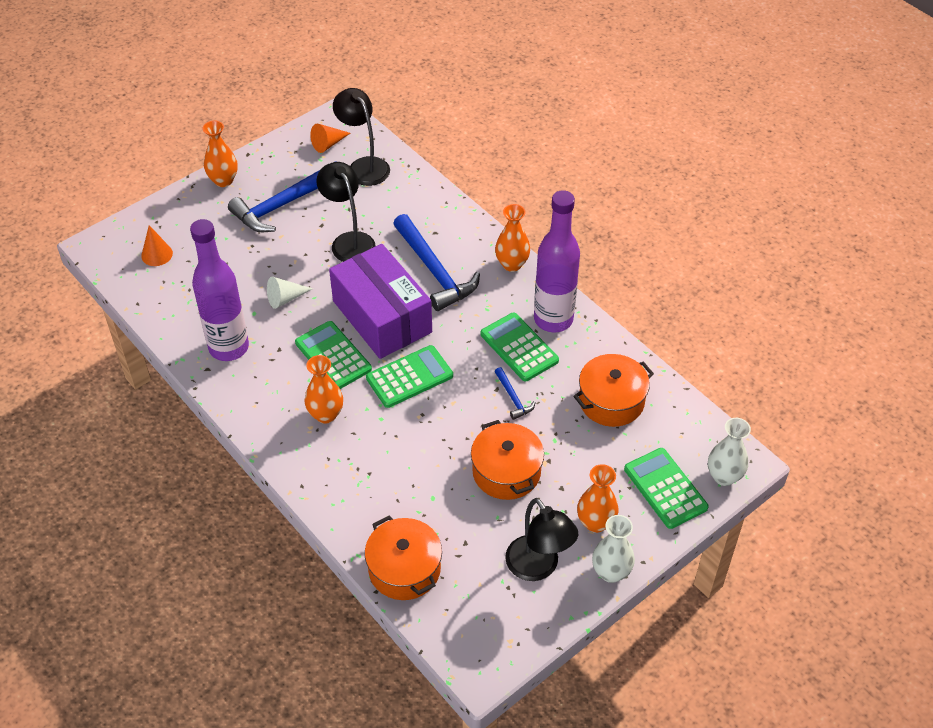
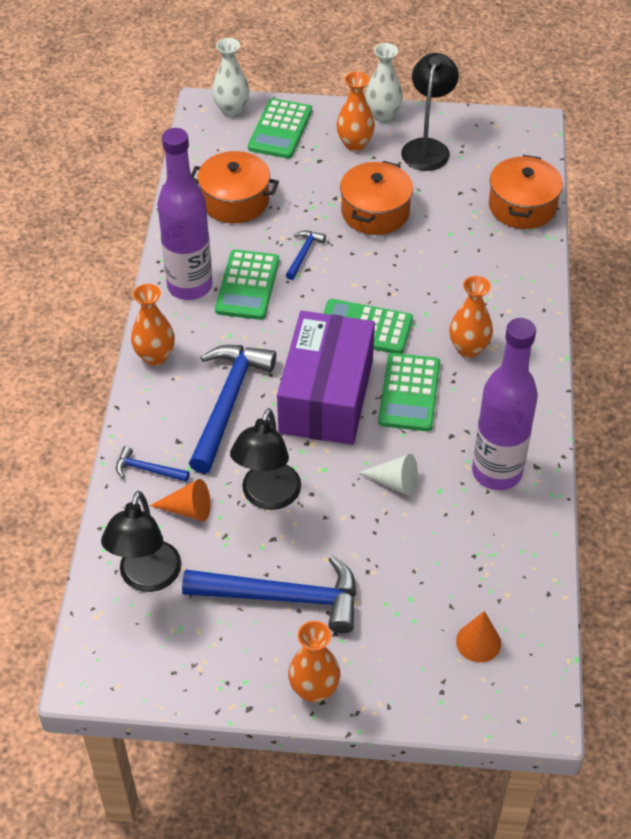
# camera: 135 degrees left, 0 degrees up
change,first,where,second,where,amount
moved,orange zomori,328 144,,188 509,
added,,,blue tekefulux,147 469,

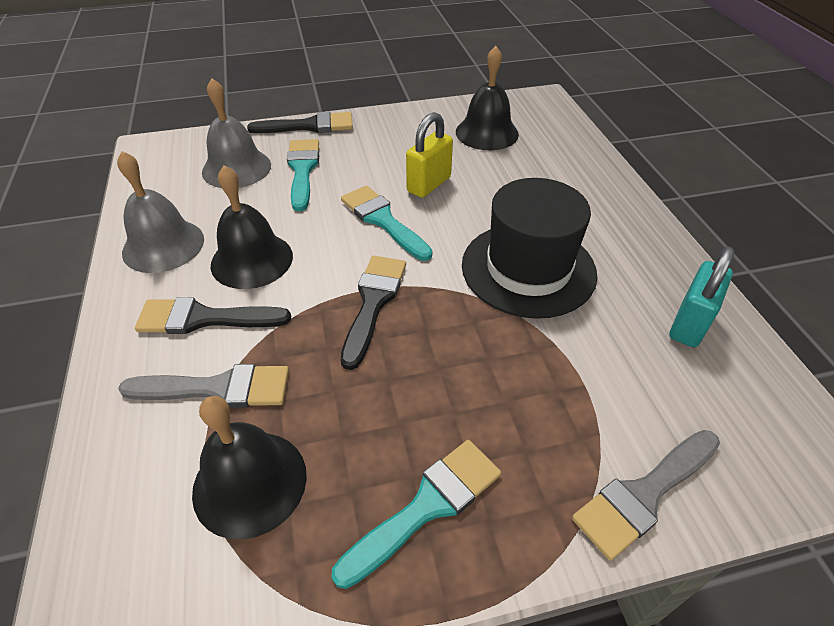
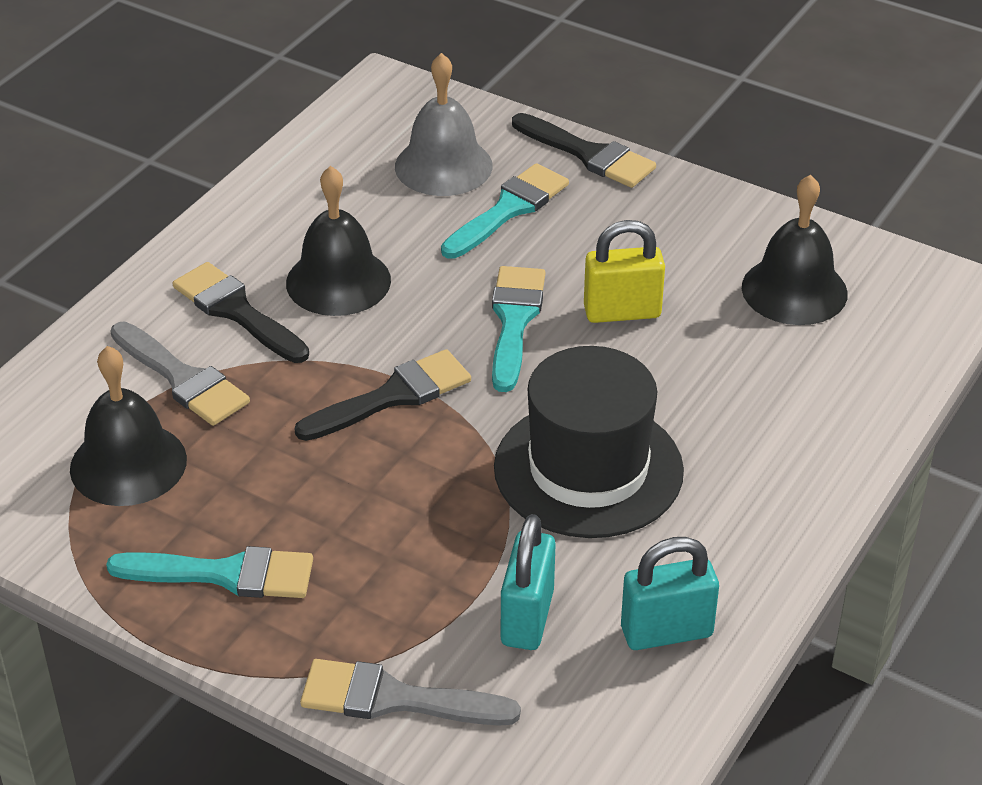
# camera: 45 degrees right, 5 degrees down
change,first,where,second,where,amount
removed,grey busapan,163 245,,,
added,,,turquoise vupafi,527 618,

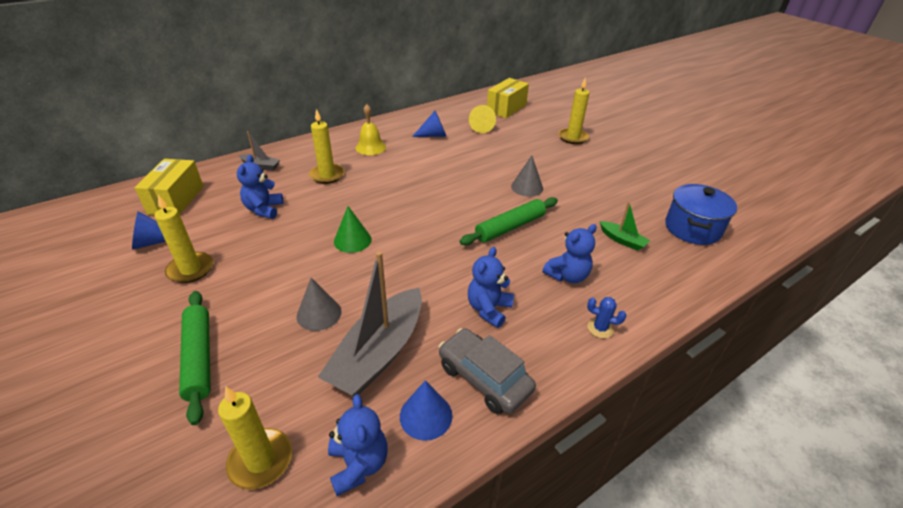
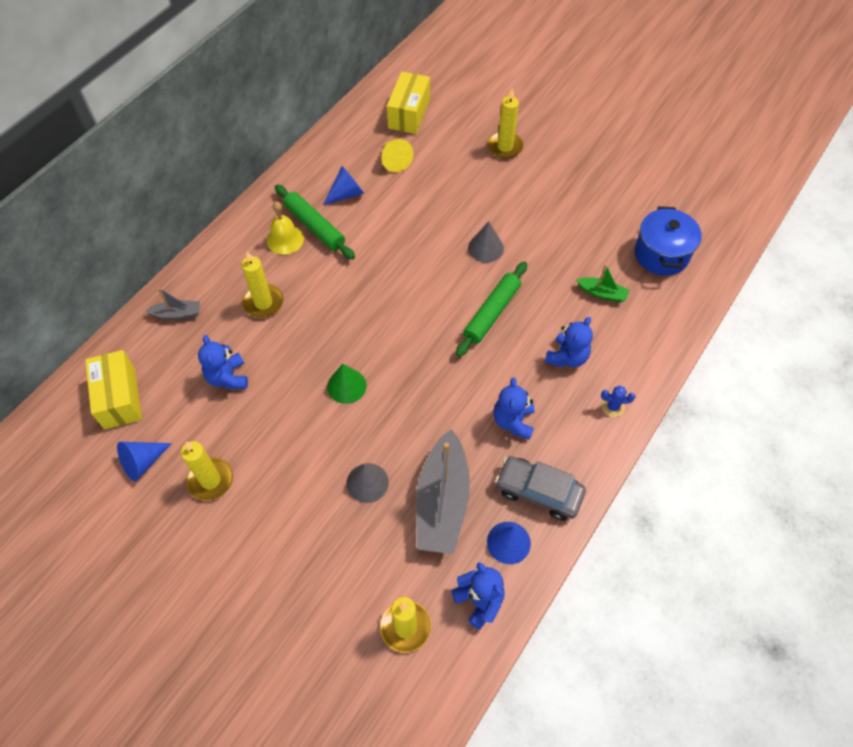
# camera: 20 degrees left, 20 degrees up
change,first,where,second,where,amount
moved,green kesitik,199 358,,315 226,

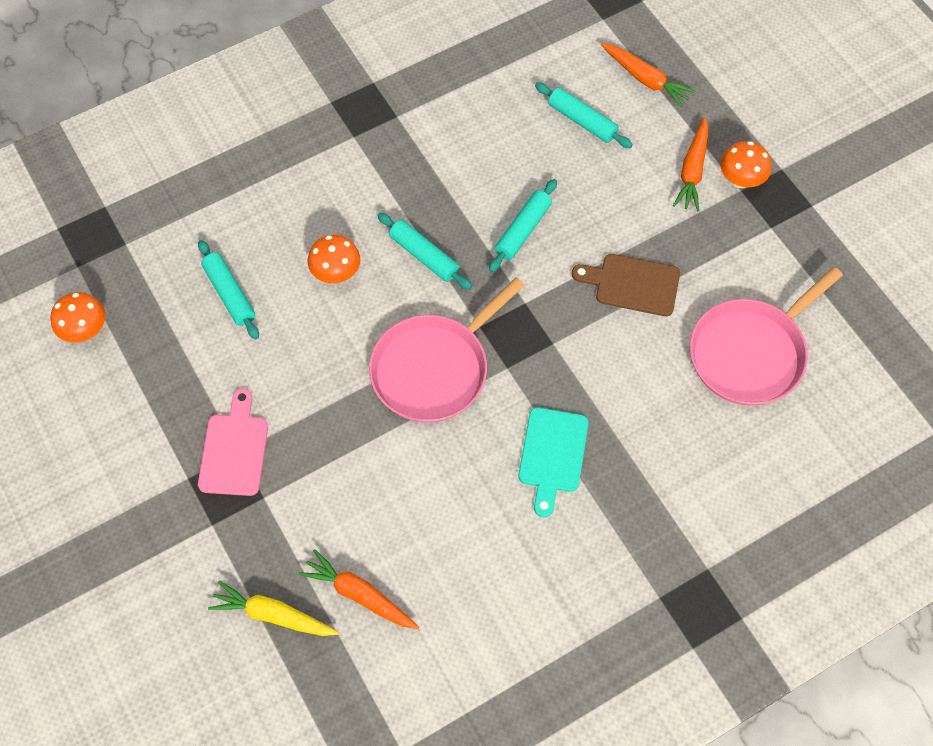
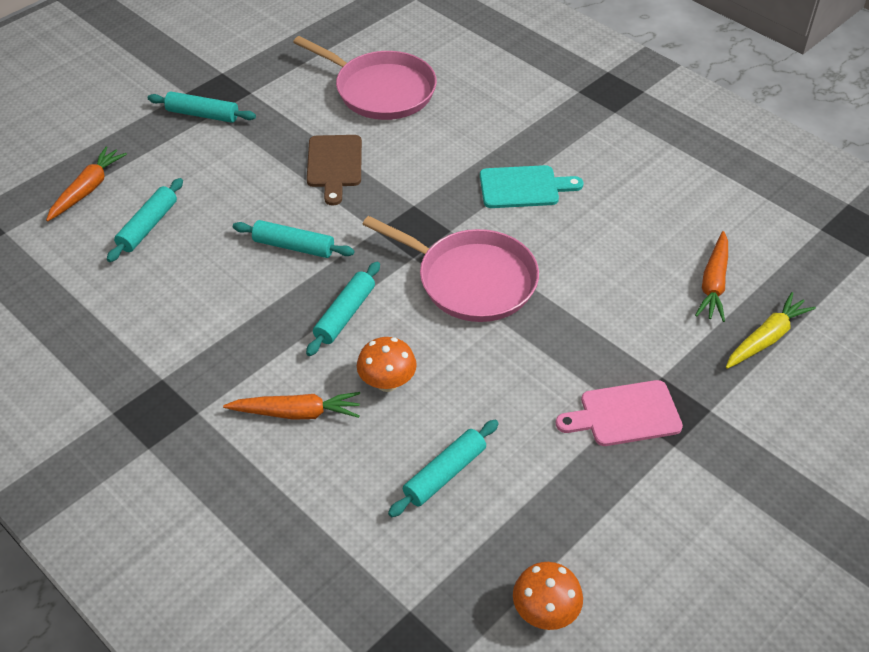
# camera: 105 degrees left, 15 degrees down
change,first,where,second,where,amount
moved,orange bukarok,692 170,,297 413,
replaced,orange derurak,740 180,turquoise kesitik,202 115,
turned,yellow bukarok,273 615,,766 338,135 degrees counterclockwise

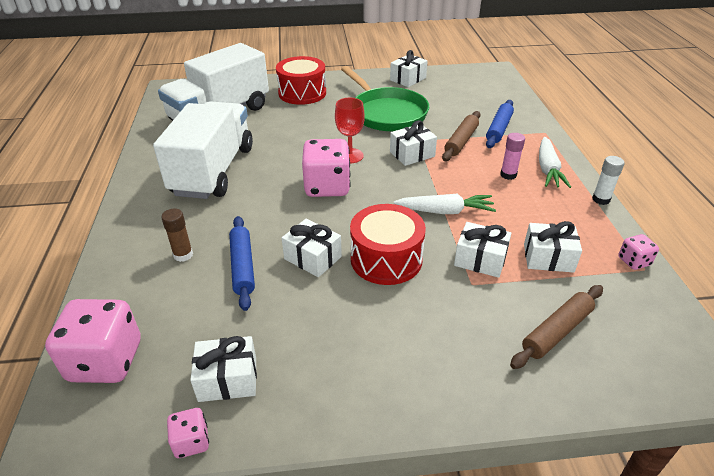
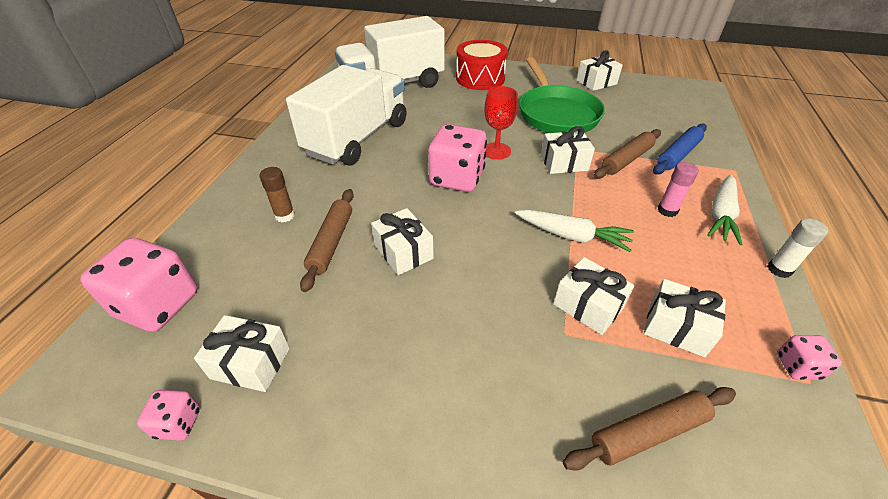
# camera: 20 degrees right, 5 degrees up
change,first,where,second,where,amount
removed,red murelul,386 259,,,
recoloured,blue kesitik,242 266,brown kesitik,331 242,

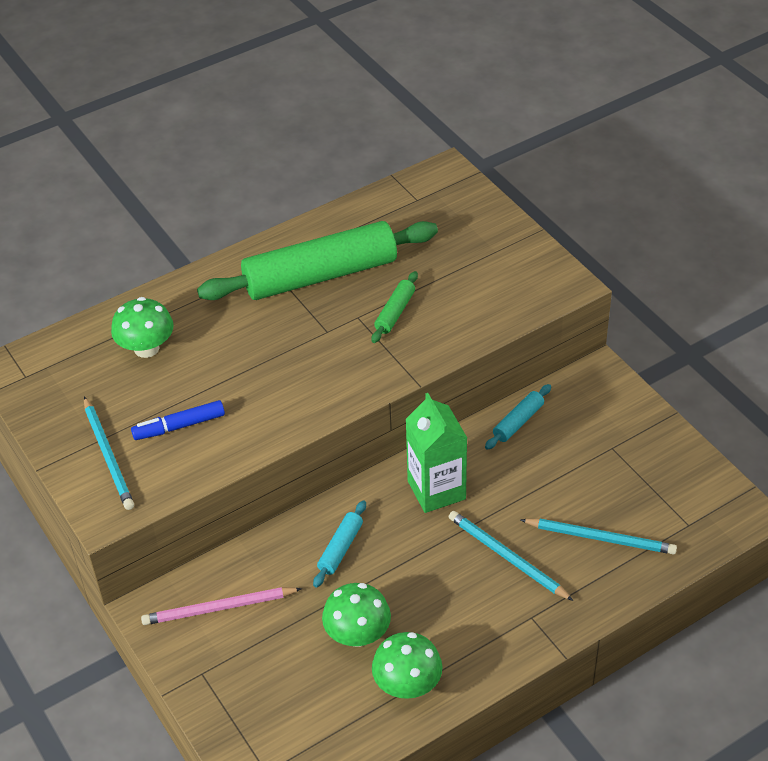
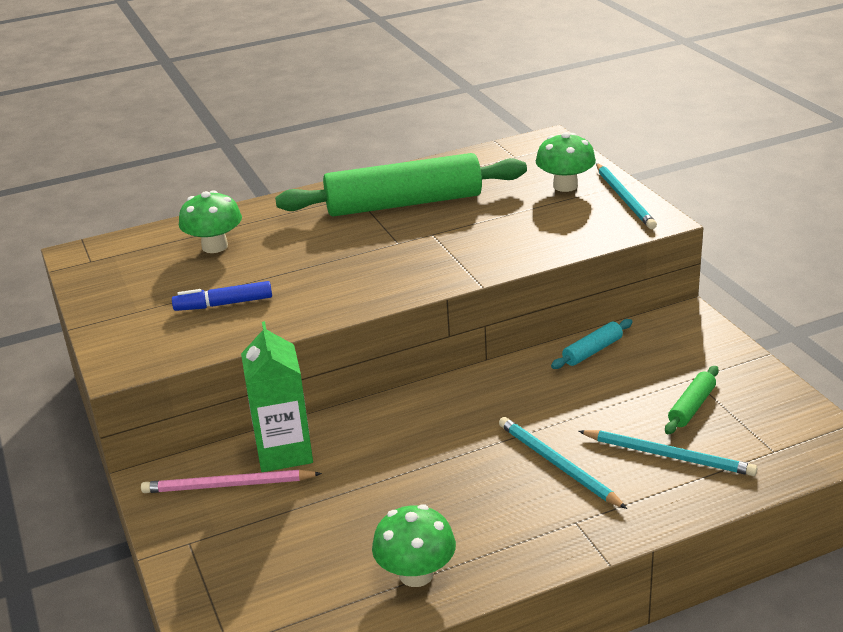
# camera: 10 degrees right, 15 degrees down
change,first,where,second,where,amount
moved,green kesitik,395 312,,691 407,
moved,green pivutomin,436 490,,284 452,
moved,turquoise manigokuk,108 456,,624 198,
removed,turquoise kesitik,340 548,,,
moved,green derurak,357 634,,565 186,

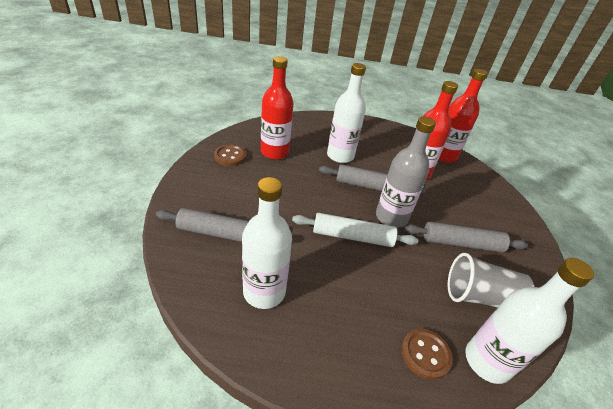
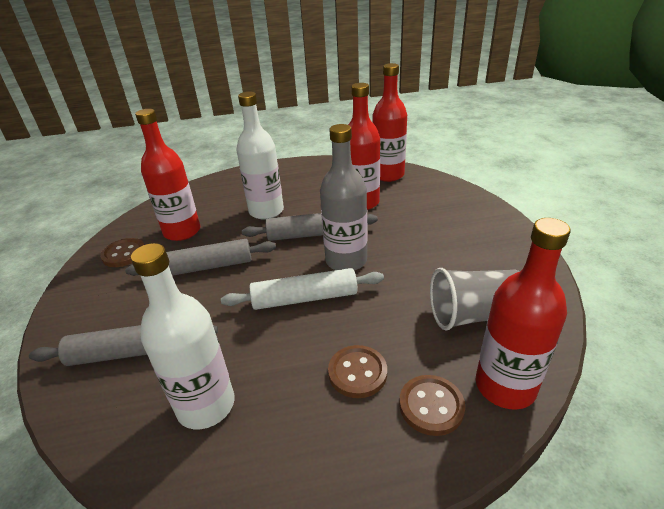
# camera: 10 degrees left, 5 degrees down
change,first,where,second,where,amount
moved,grey kesitik,461 243,,205 267,
recoloured,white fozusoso,487 361,red fozusoso,505 386,
added,,,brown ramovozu,357 373,

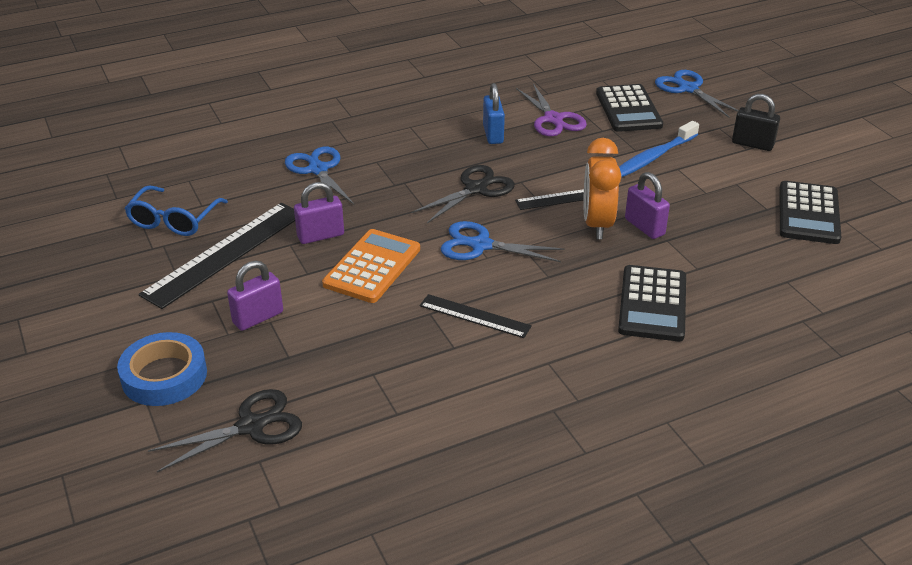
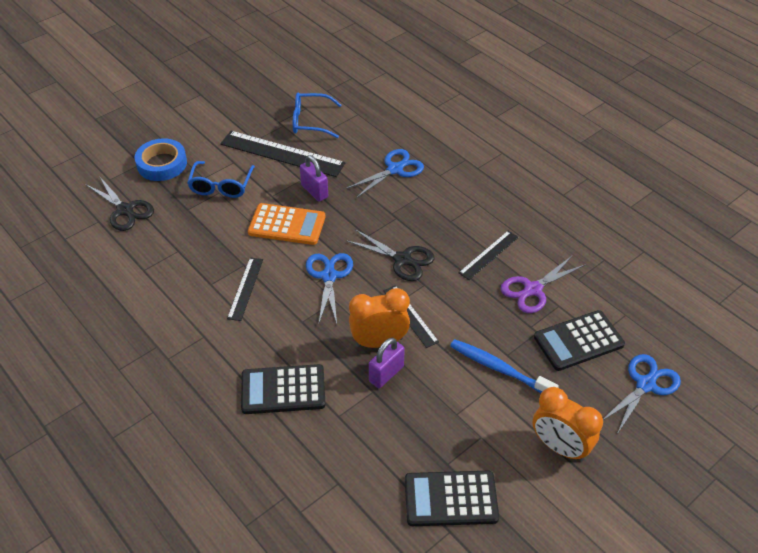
# camera: 75 degrees right, 10 degrees up
change,first,where,second,where,amount
replaced,blue vupafi,493 134,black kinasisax,488 255,
replaced,black vupafi,752 144,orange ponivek,559 447,
replaced,purple vupafi,258 318,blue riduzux,221 186,

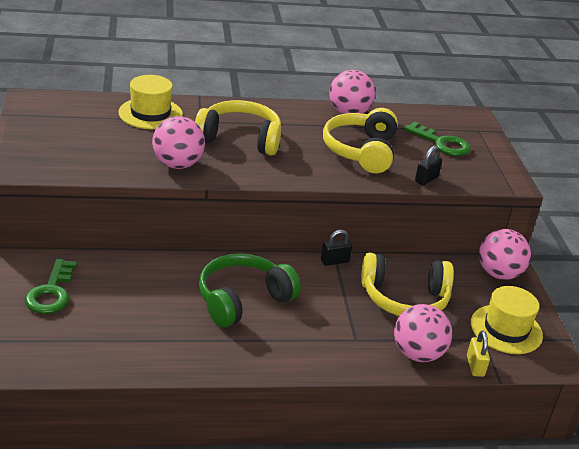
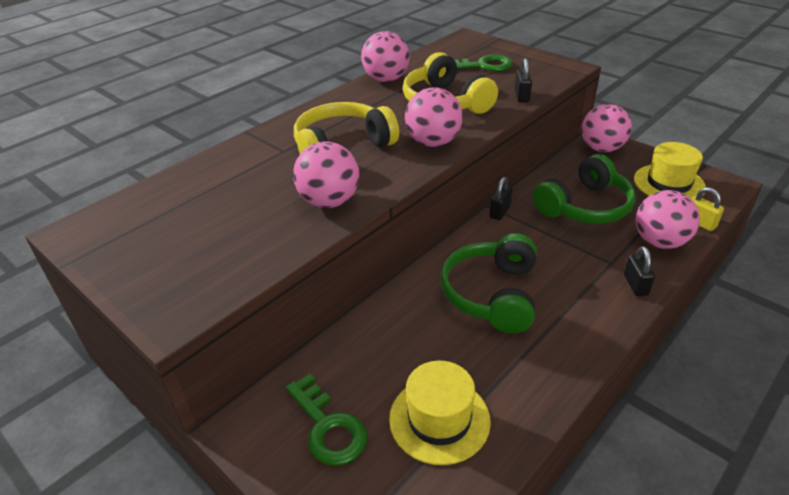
# camera: 35 degrees left, 5 degrees up
change,first,where,second,where,amount
moved,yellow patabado,150 113,,439 419,
recoloured,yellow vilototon,404 298,green vilototon,585 206,
added,,,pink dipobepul,433 142,
added,,,black vupafi,635 285,

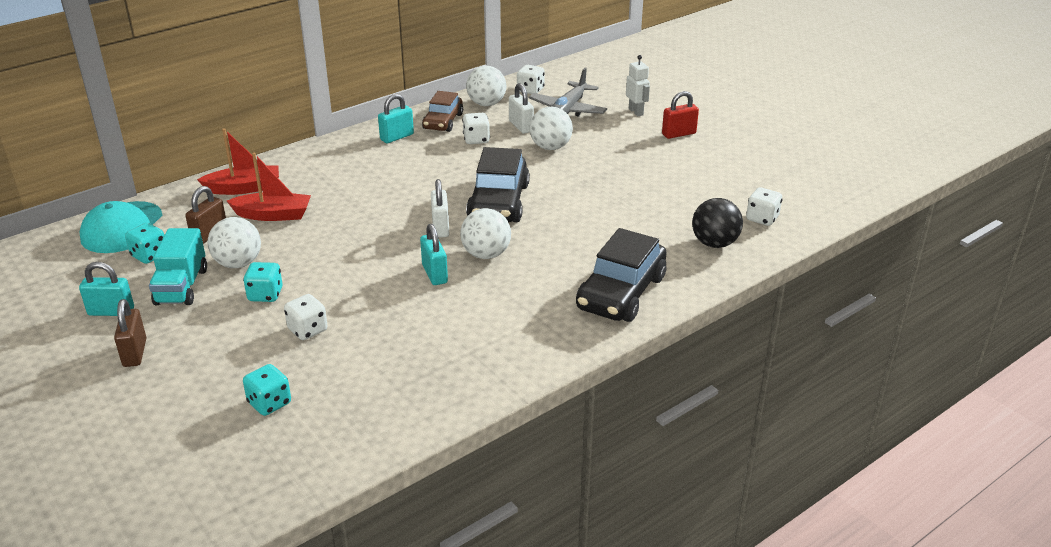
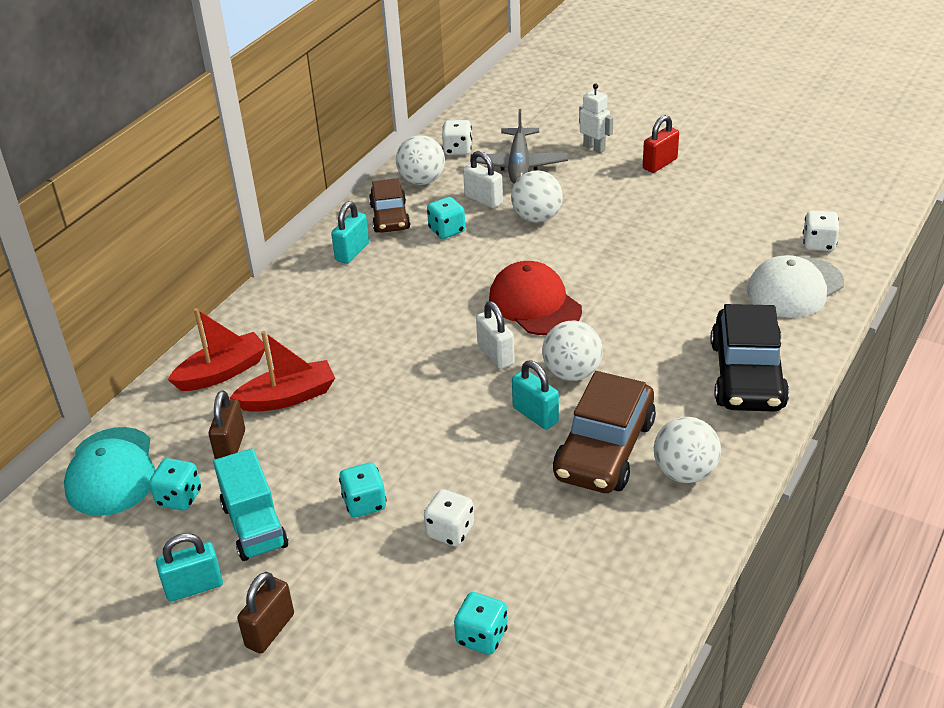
# camera: 20 degrees left, 5 degrees up
change,first,where,second,where,amount
recoloured,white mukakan,476 139,turquoise mukakan,447 230,
replaced,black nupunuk,498 202,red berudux,534 304,
replaced,black dipobepul,714 243,white berudux,794 287,
moved,white dipobepul,238 263,,685 473,
turned,brown vupafi,135 353,,270 630,60 degrees clockwise
added,,,brown nupunuk,604 449,

